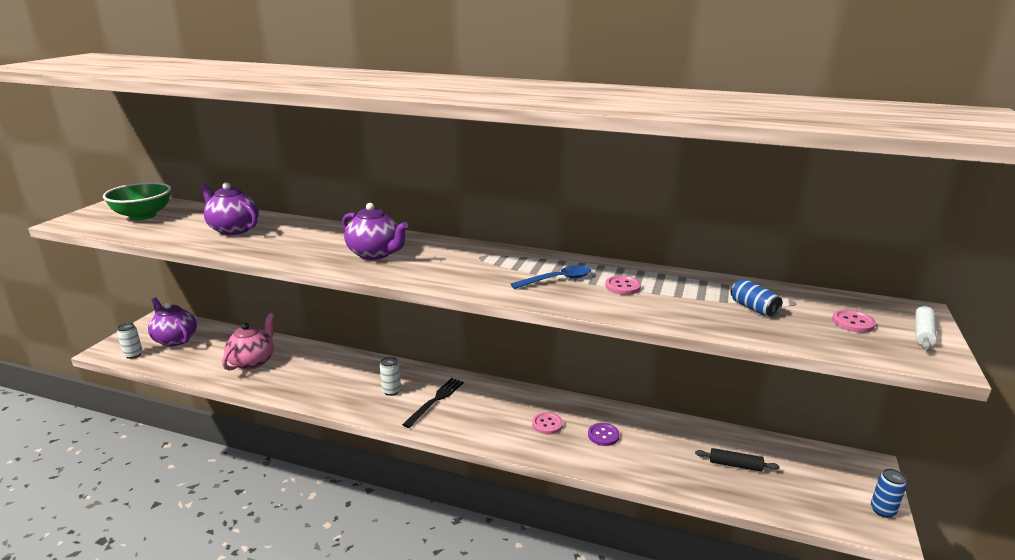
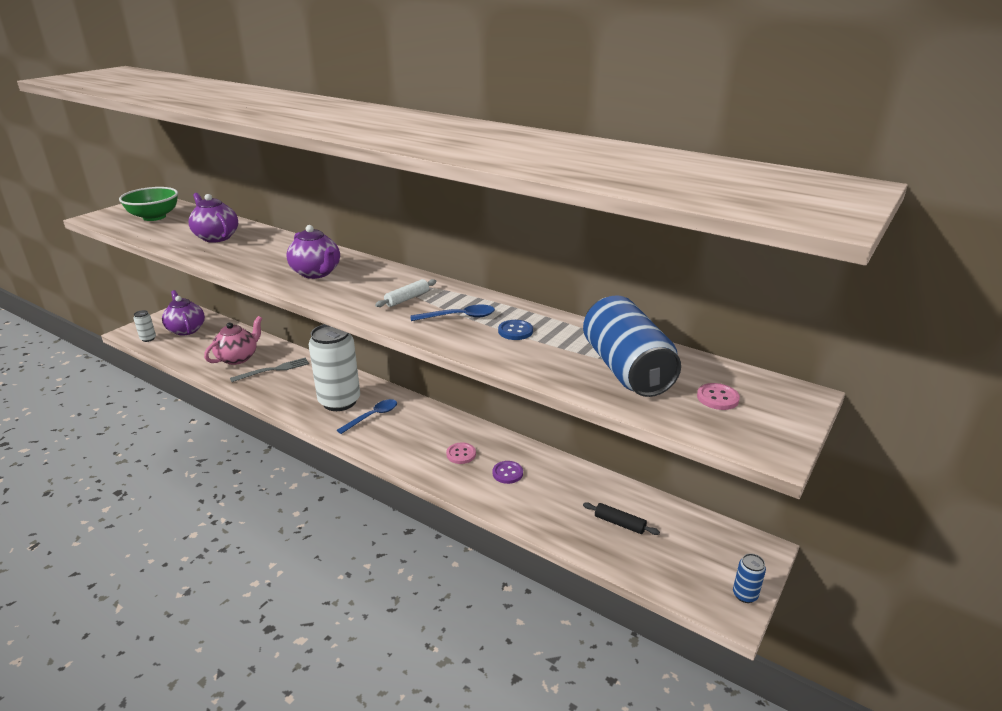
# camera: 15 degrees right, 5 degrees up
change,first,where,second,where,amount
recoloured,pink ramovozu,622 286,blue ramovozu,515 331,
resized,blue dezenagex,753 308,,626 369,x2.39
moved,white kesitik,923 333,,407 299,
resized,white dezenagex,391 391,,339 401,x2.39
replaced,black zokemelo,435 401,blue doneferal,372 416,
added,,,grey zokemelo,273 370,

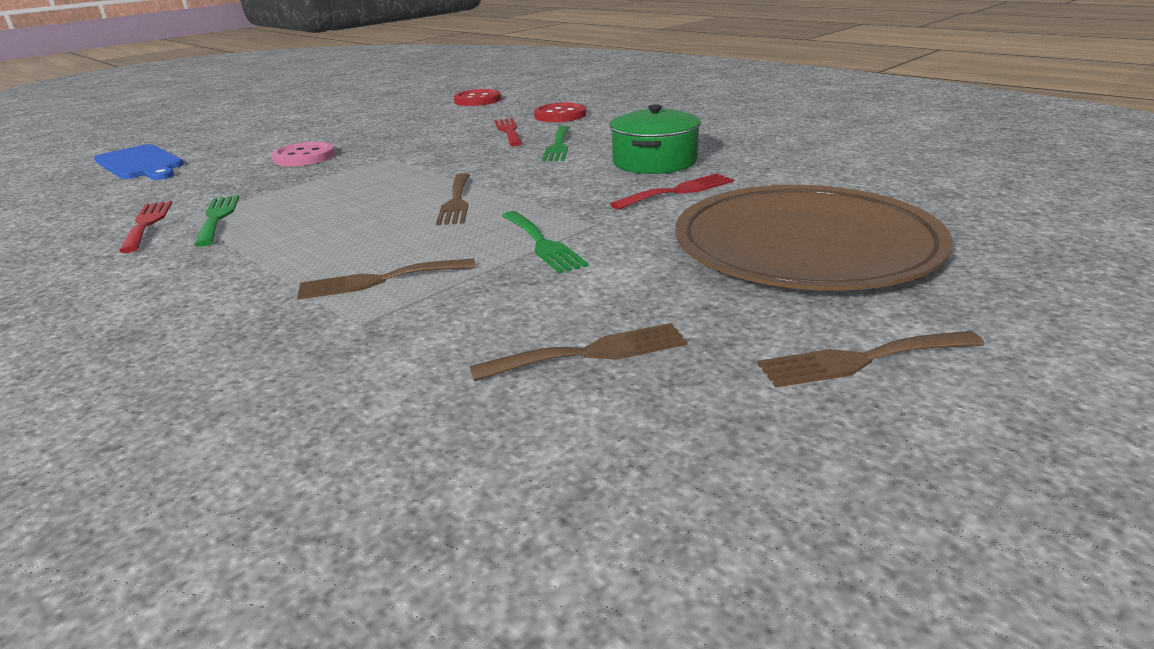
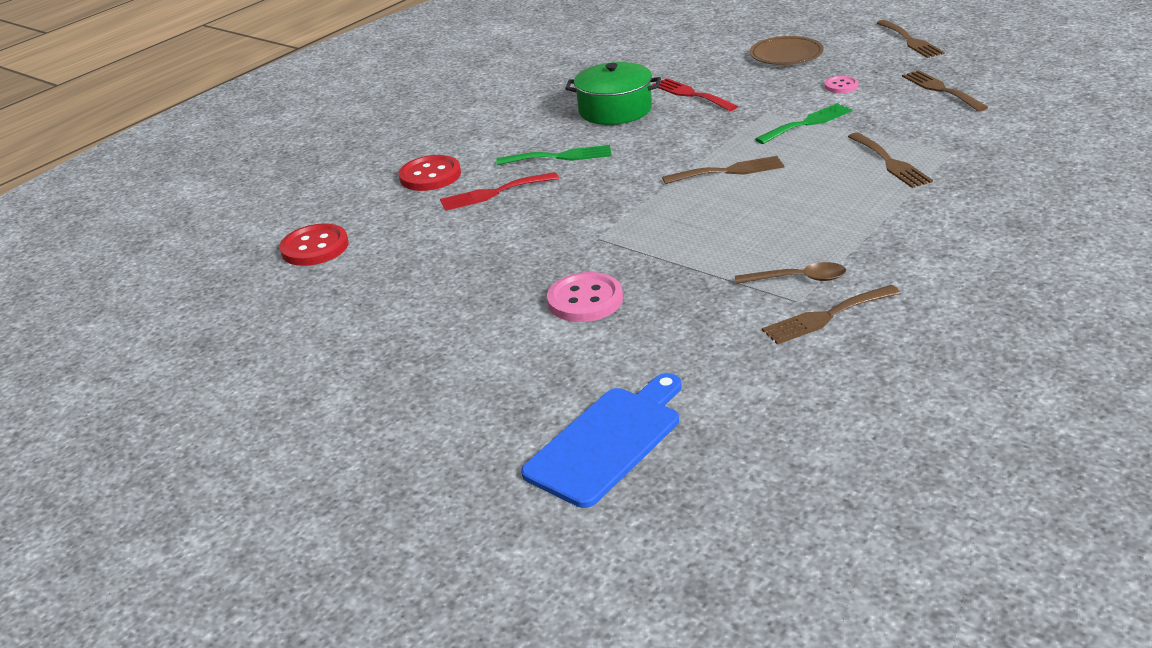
# camera: 95 degrees left, 5 degrees up
change,first,where,second,where,amount
resized,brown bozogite,805 247,,786 55,x0.47
replaced,green zokemelo,217 218,brown doneferal,798 279,
recoloured,red zokemelo,147 224,brown zokemelo,826 316,
added,,,pink ramovozu,841 86,

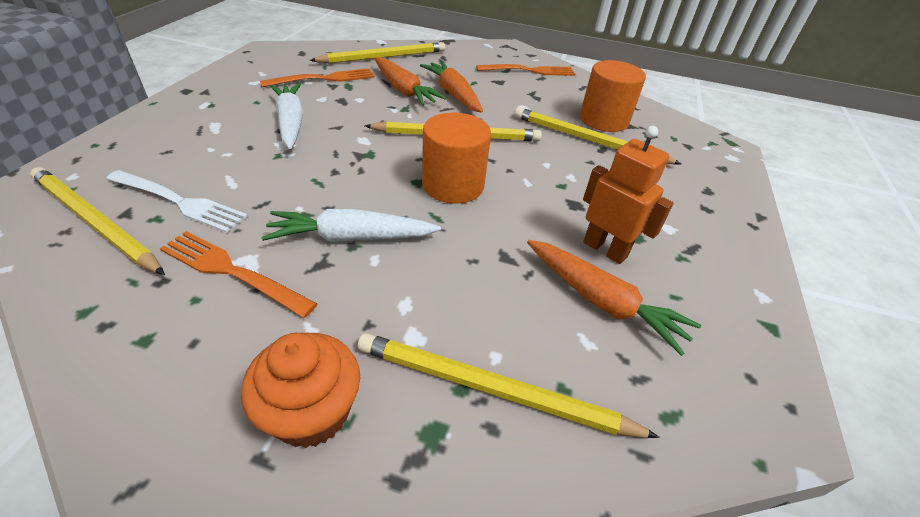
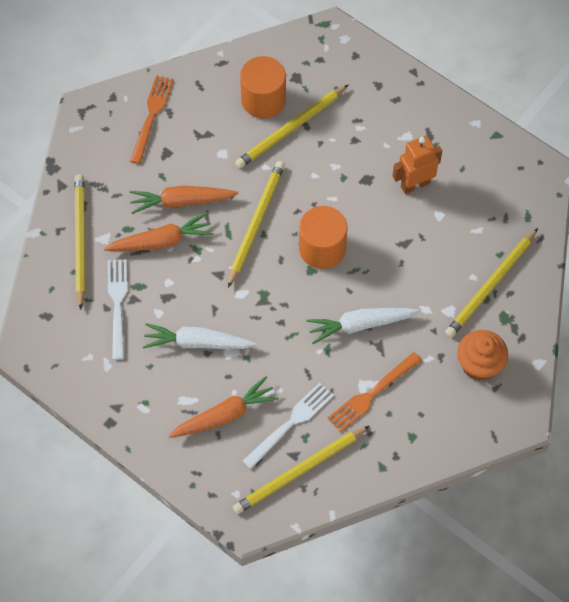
# camera: 65 degrees left, 20 degrees up
change,first,where,second,where,amount
recoloured,orange zokemelo,324 79,white zokemelo,117 304,
turned,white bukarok,351 237,,360 325,60 degrees clockwise
moved,orange bukarok,602 301,,225 415,

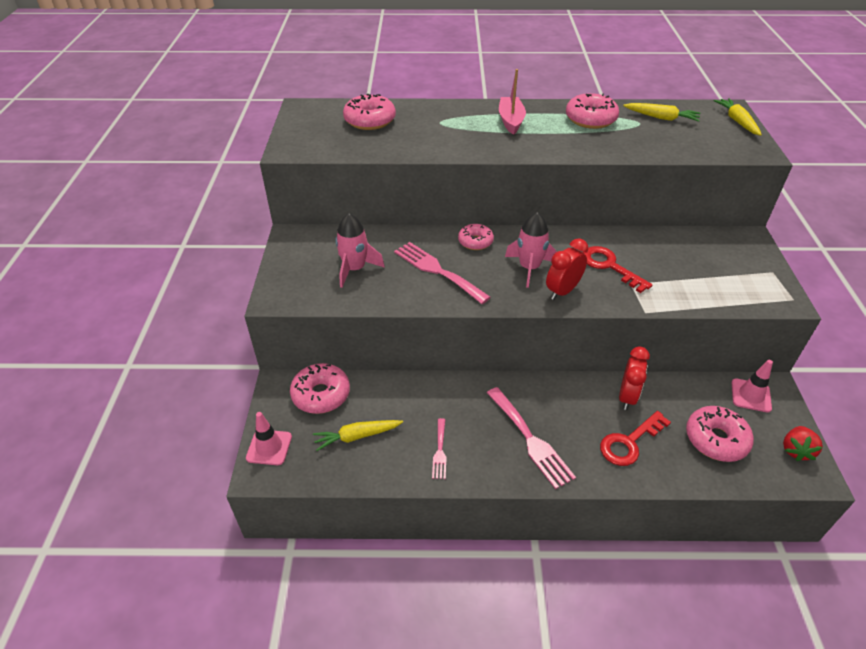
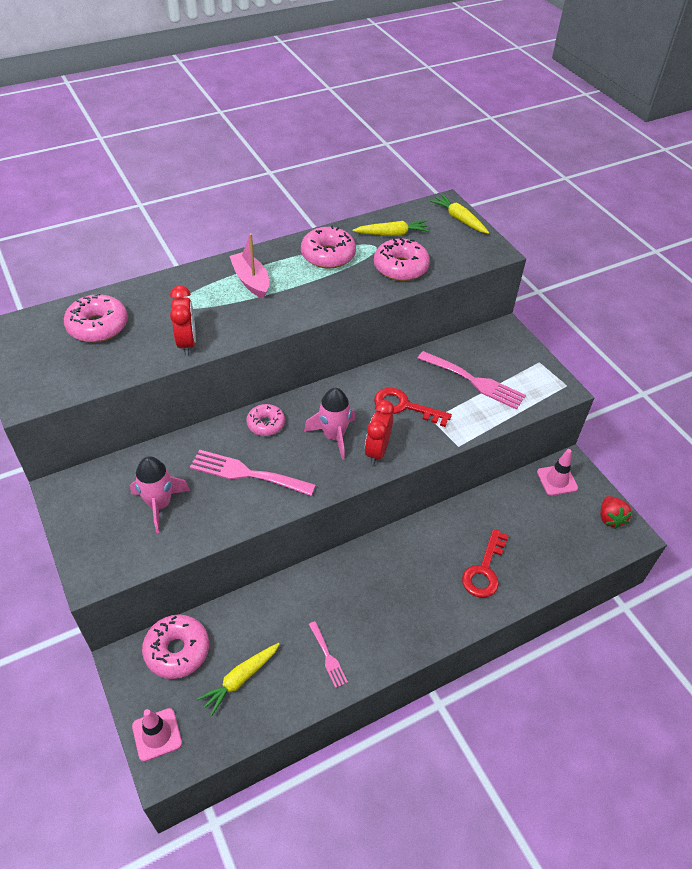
# camera: 30 degrees left, 5 degrees up
change,first,where,second,where,amount
moved,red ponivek,627 397,,187 343,
moved,pink zokemelo,530 440,,475 381,
moved,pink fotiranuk,716 439,,400 267,

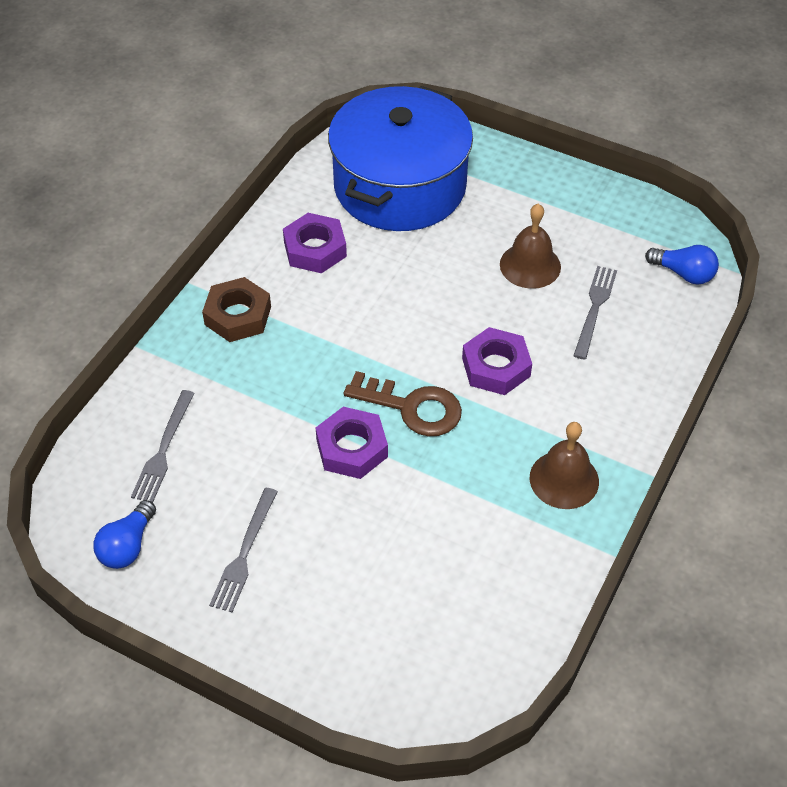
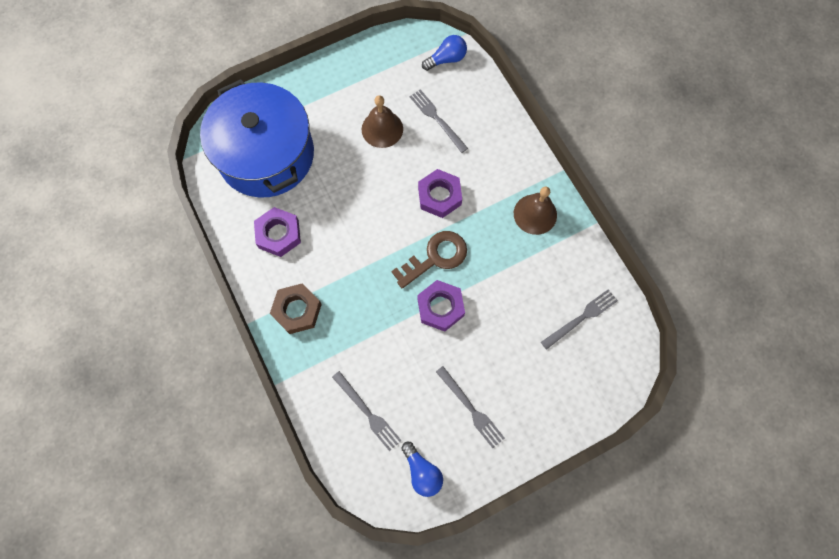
# camera: 55 degrees left, 20 degrees up
change,first,where,second,where,amount
added,,,grey zokemelo,581 318,

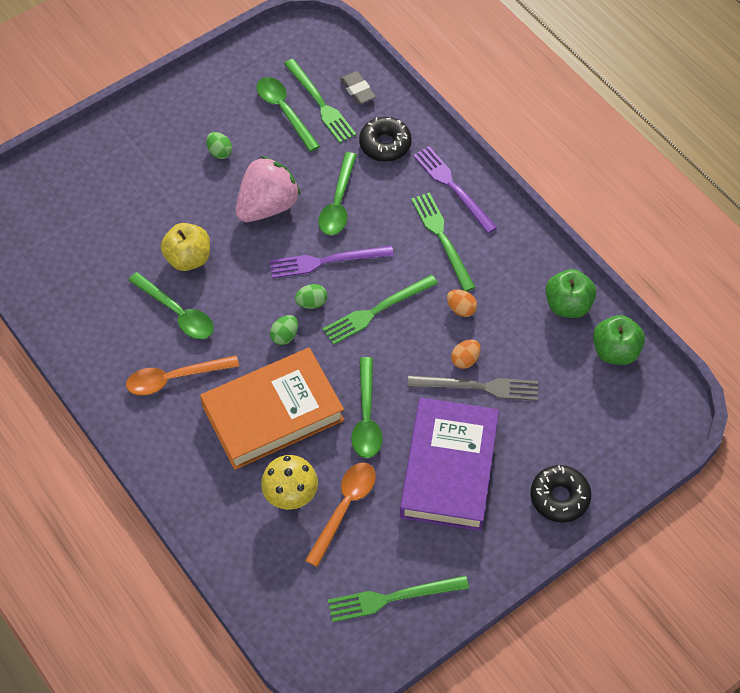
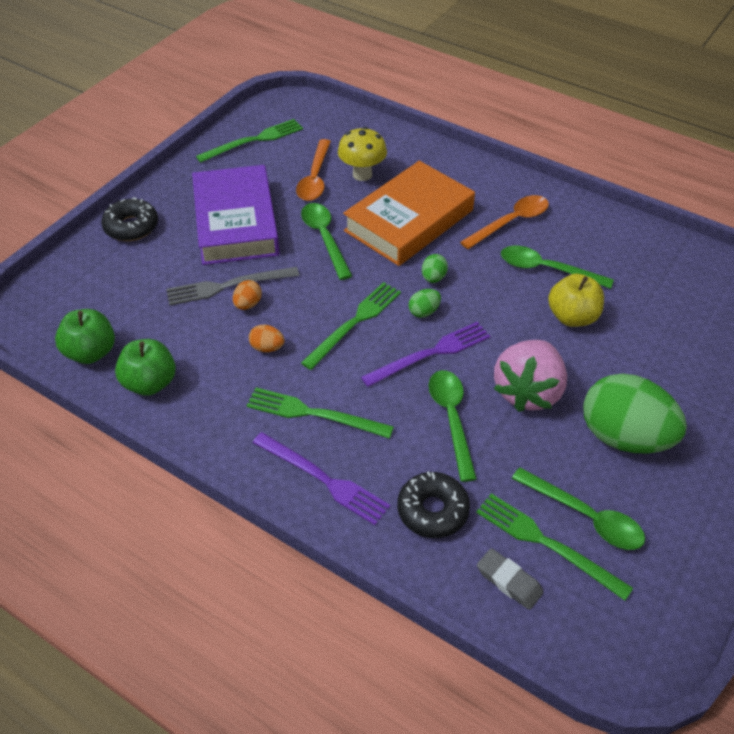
# camera: 160 degrees right, 10 degrees down
change,first,where,second,where,amount
resized,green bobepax,220 152,,624 437,x2.49
turned,green zokemelo,442 238,,314 414,150 degrees clockwise

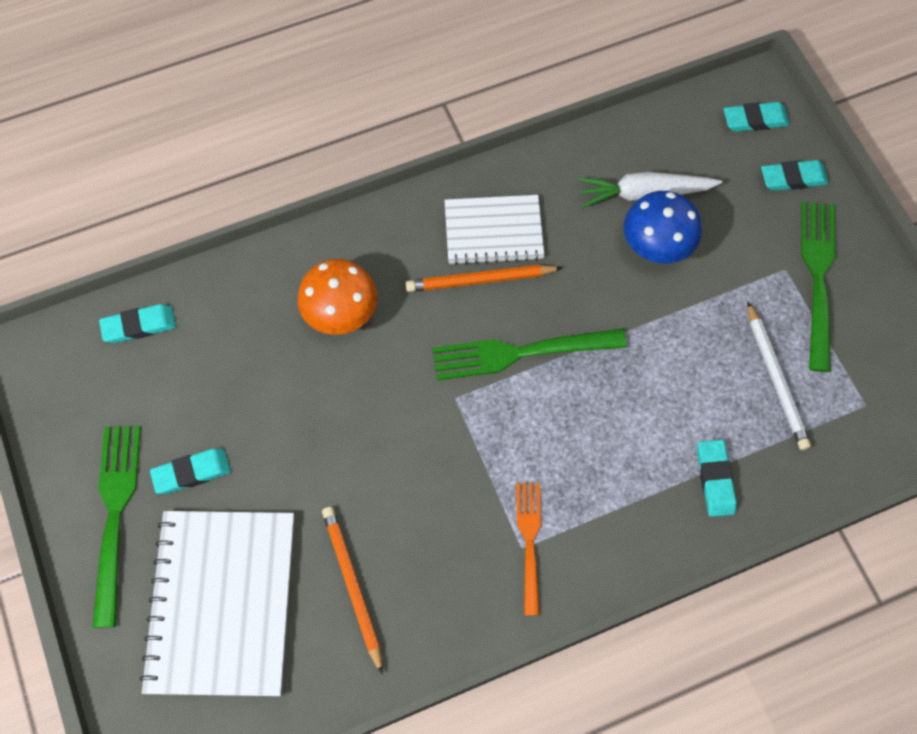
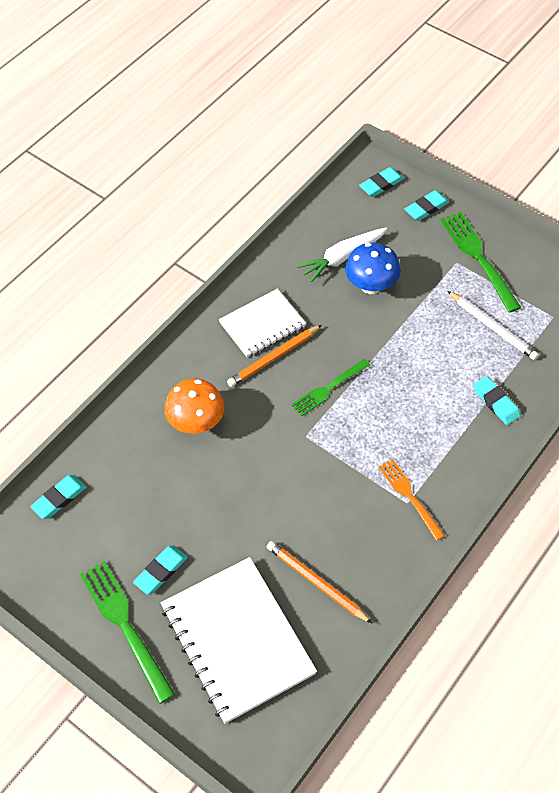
# camera: 30 degrees left, 10 degrees down
change,first,where,second,where,amount
resized,green zokemelo,519 353,,328 389,x0.65

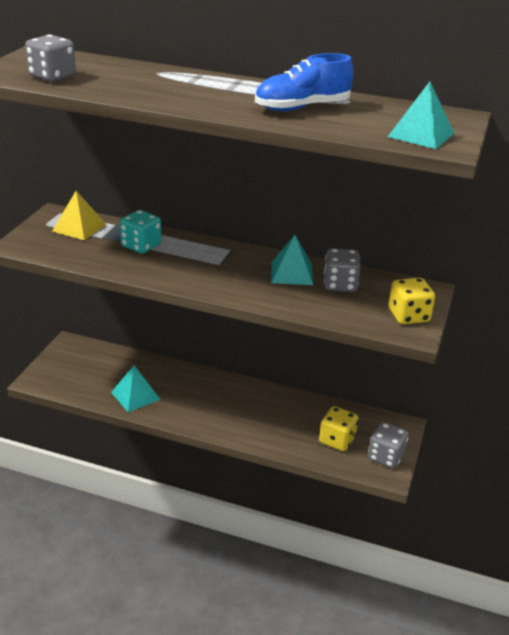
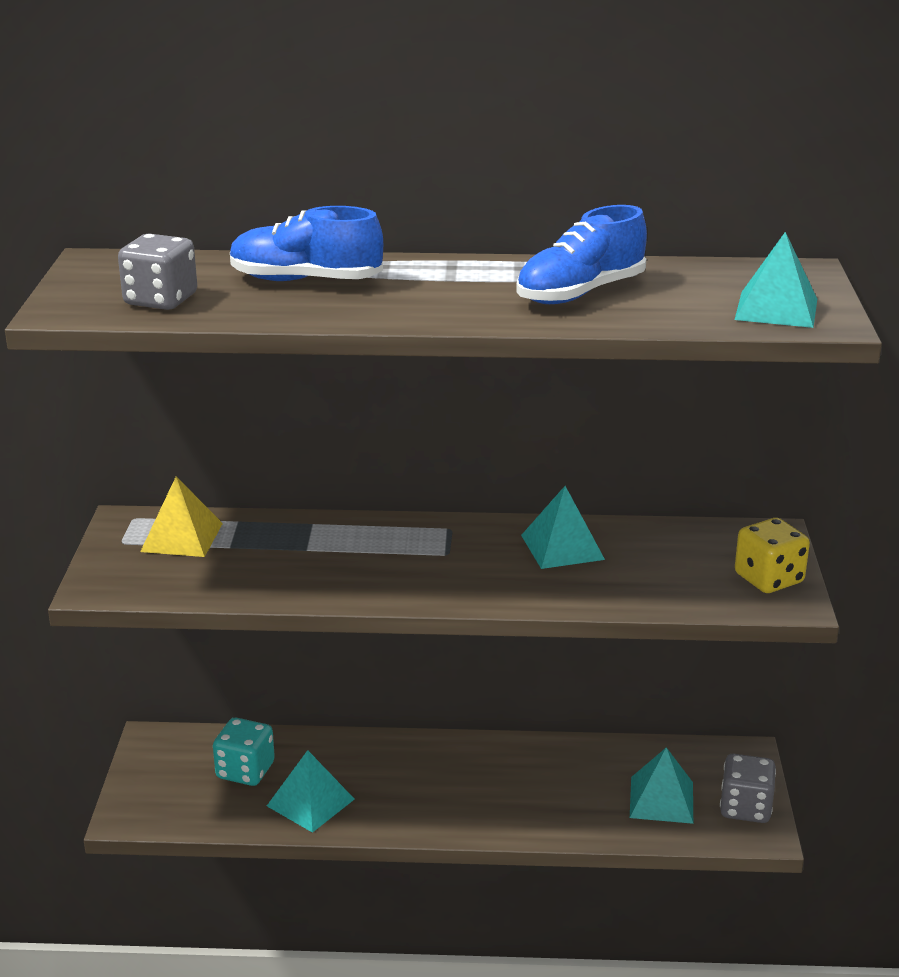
# camera: 15 degrees left, 5 degrees down
change,first,where,second,where,amount
moved,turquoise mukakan,141 245,,245 771,
removed,grey mukakan,340 284,,,
replaced,yellow mukakan,337 440,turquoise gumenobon,661 799,
added,,,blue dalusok,305 280,

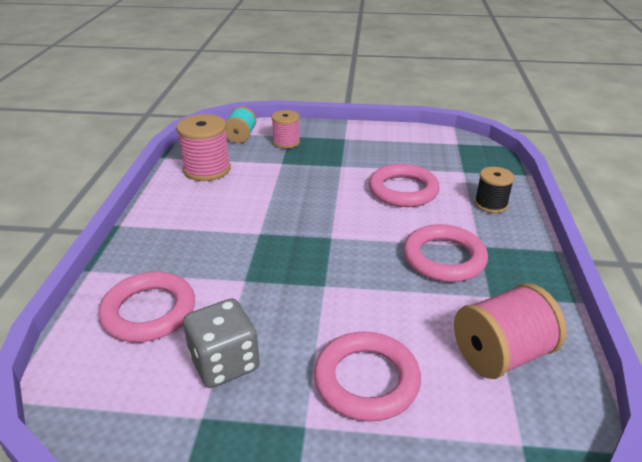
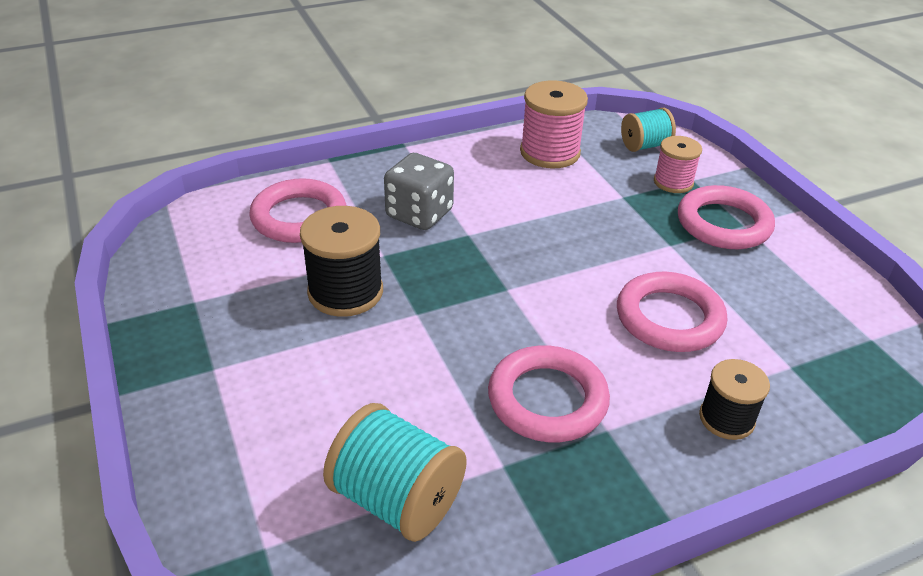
# camera: 60 degrees right, 5 degrees up
change,first,where,second,where,amount
recoloured,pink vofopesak,501 354,turquoise vofopesak,397 499,
moved,grey mukakan,224 363,,419 214,
moved,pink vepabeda,366 380,,723 224,
added,,,black vofopesak,345 292,

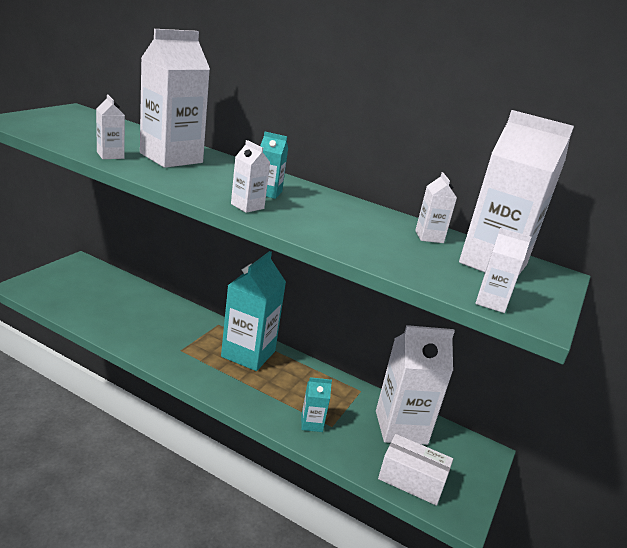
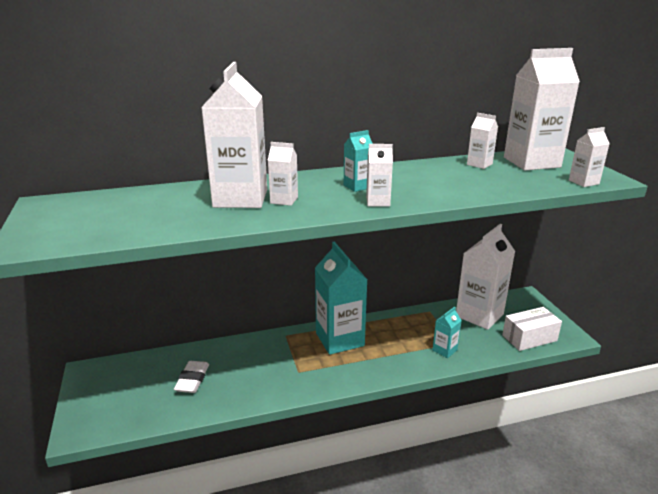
# camera: 40 degrees left, 0 degrees up
change,first,where,second,where,amount
moved,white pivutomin,110 155,,284 200,
added,,,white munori,192 380,

